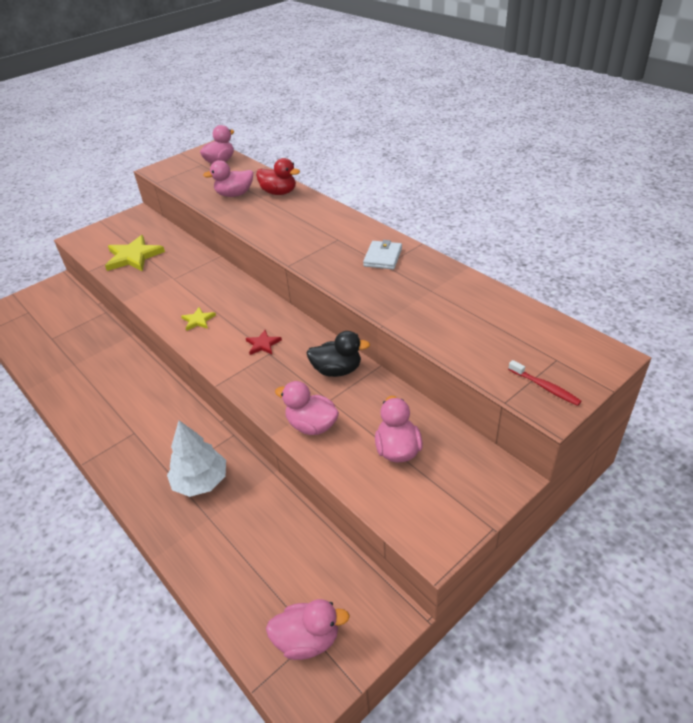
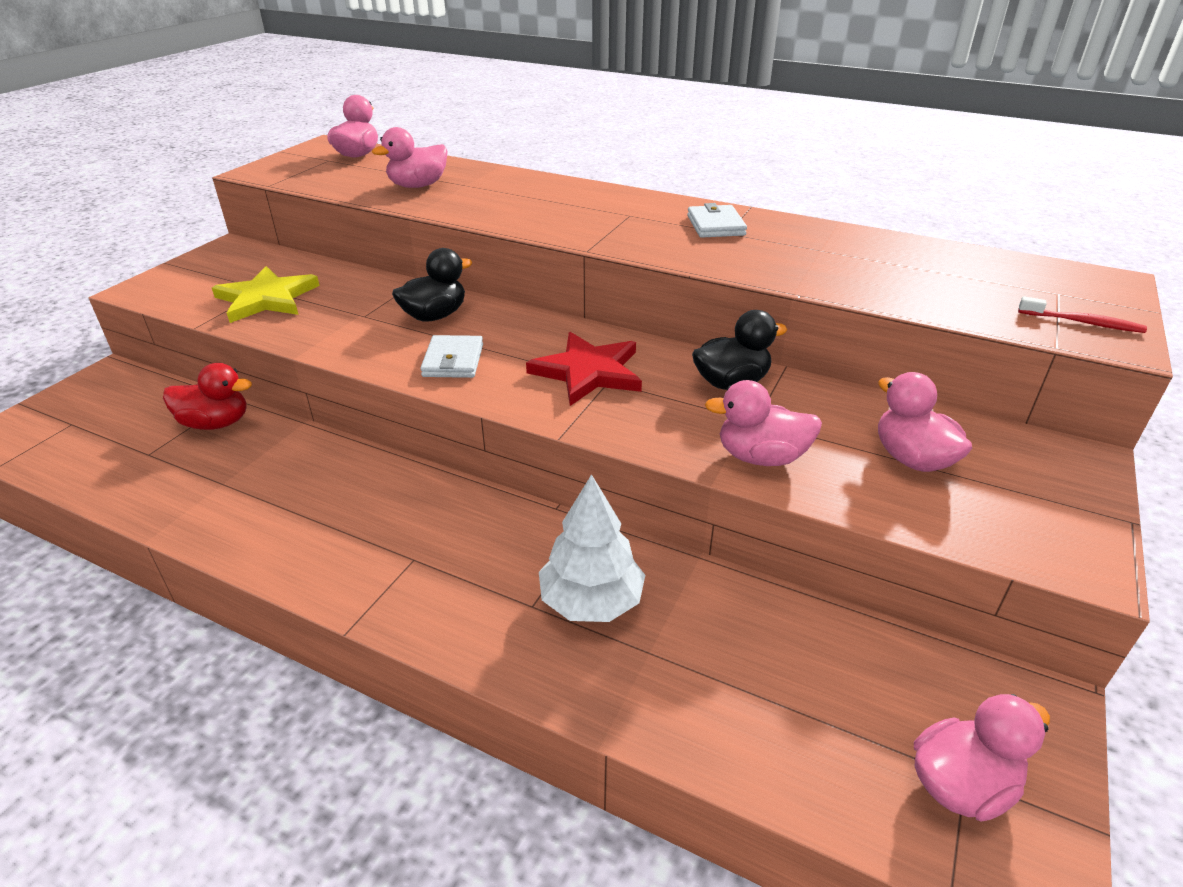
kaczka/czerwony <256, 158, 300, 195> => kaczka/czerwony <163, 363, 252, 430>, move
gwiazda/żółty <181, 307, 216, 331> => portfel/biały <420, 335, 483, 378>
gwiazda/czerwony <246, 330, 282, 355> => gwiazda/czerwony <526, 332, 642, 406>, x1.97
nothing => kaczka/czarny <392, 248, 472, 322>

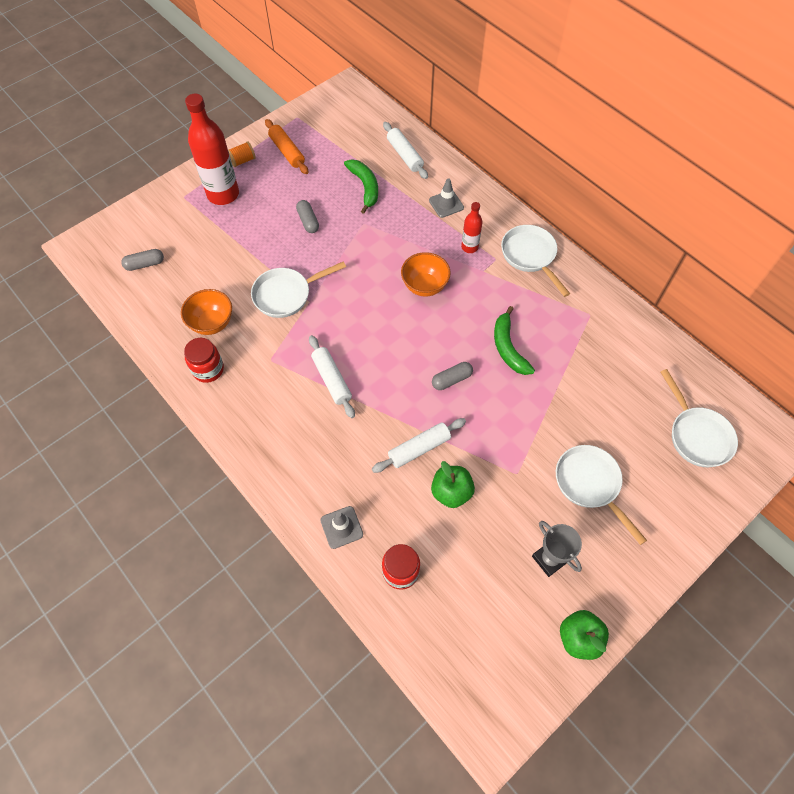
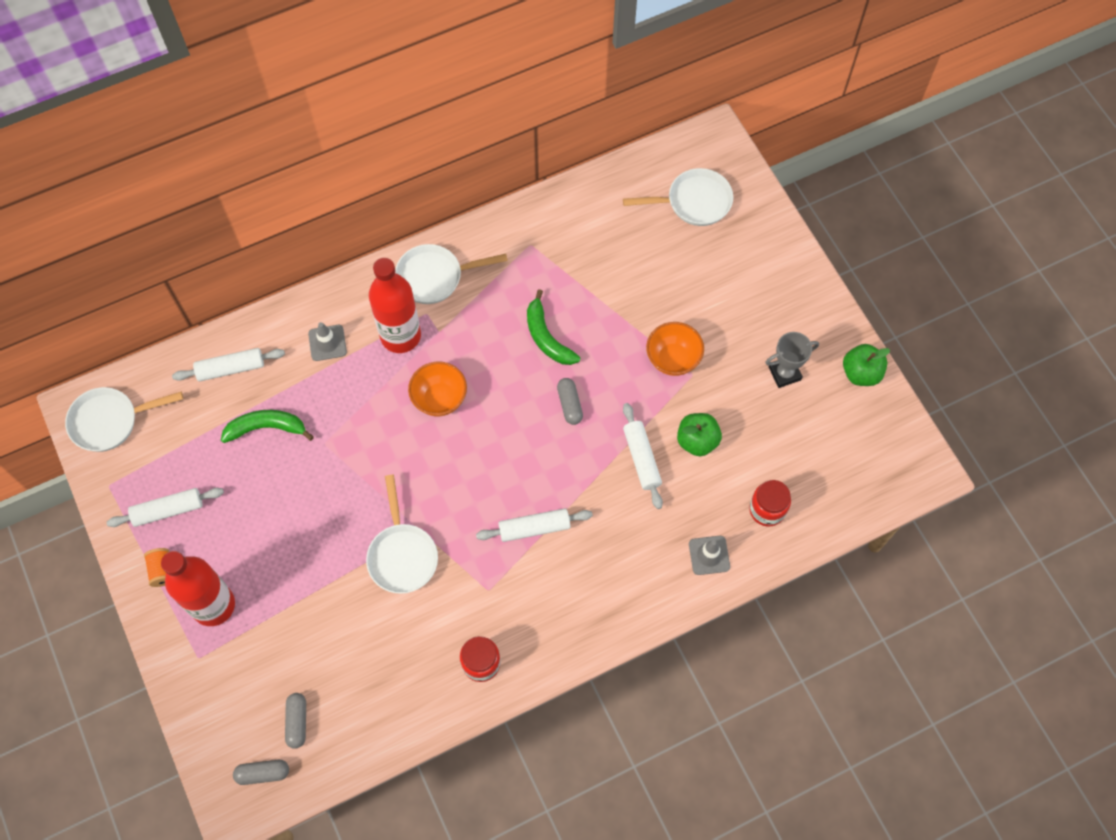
wałek do ciasta/pomarańczowy <265, 119, 309, 174> => wałek do ciasta/biały <106, 488, 224, 527>
kapsułka/szary <296, 200, 319, 233> => kapsułka/szary <233, 760, 289, 785>, move
butelka/czerwony <461, 202, 483, 253> => butelka/czerwony <369, 258, 421, 353>, x1.97
miska/pomarańczowy <181, 289, 232, 335> => miska/pomarańczowy <646, 322, 704, 376>, move
banan/zielony <494, 306, 535, 375> => banan/zielony <527, 289, 580, 365>, 60 degrees clockwise
patelnia/biały <556, 445, 647, 545> => patelnia/biały <65, 387, 183, 452>, move

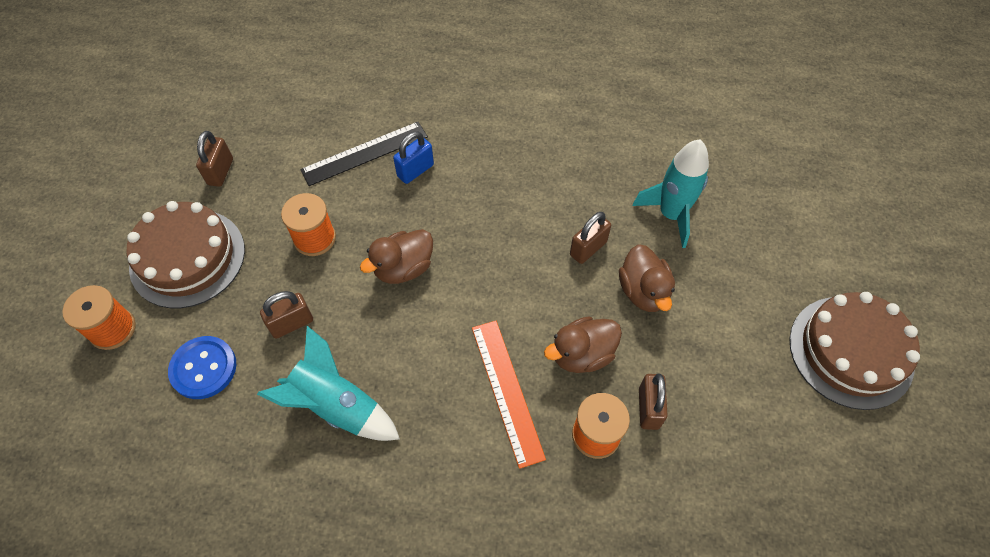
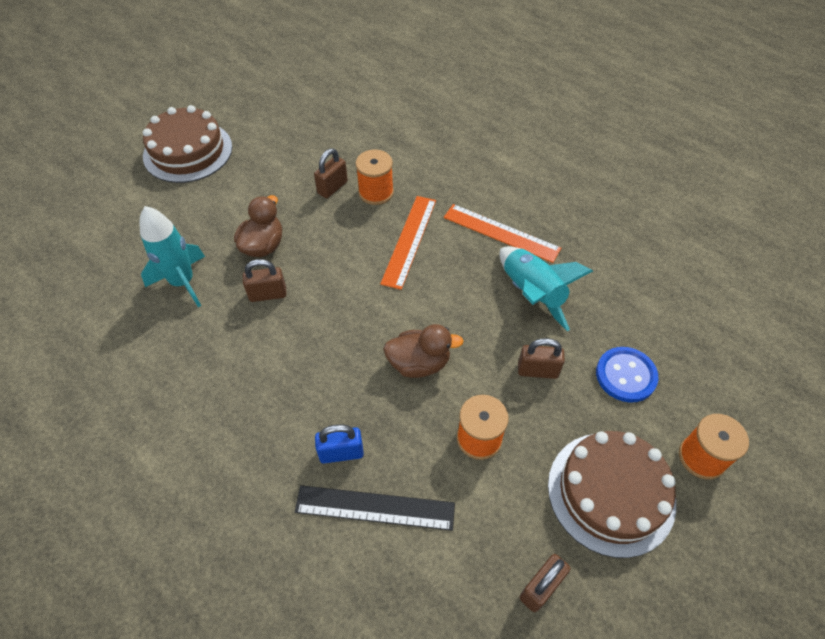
kaczka/brązowy <544, 316, 622, 373> => nothing
nothing => linijka/pomarańczowy <444, 204, 561, 263>

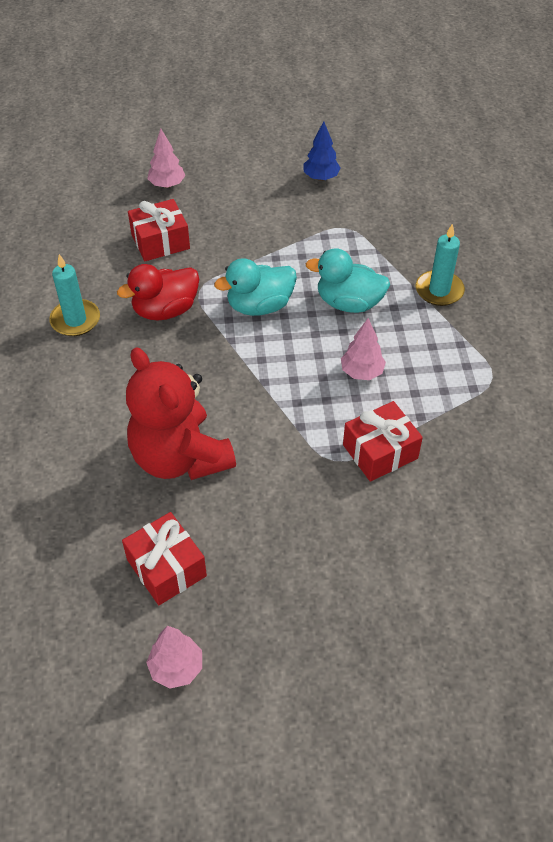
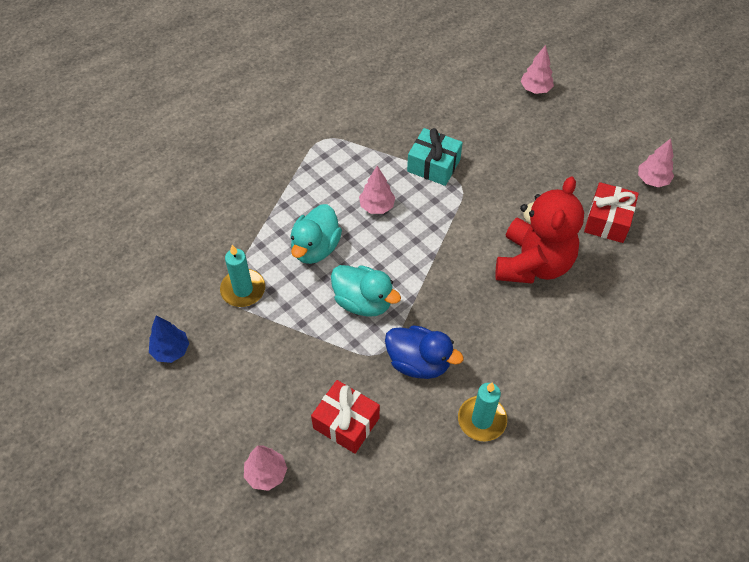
świeca/turkusowy <416, 224, 465, 306> => świeca/turkusowy <220, 245, 265, 307>, move
kaczka/turkusowy <305, 248, 390, 313> => kaczka/turkusowy <290, 204, 342, 264>, 45 degrees clockwise
kaczka/czerwony <117, 264, 199, 321> => kaczka/niebieski <385, 325, 464, 379>
prezent/czerwony <343, 401, 423, 482> => prezent/turkusowy <407, 128, 463, 186>
nothing => drzewko/różowy <521, 45, 554, 94>

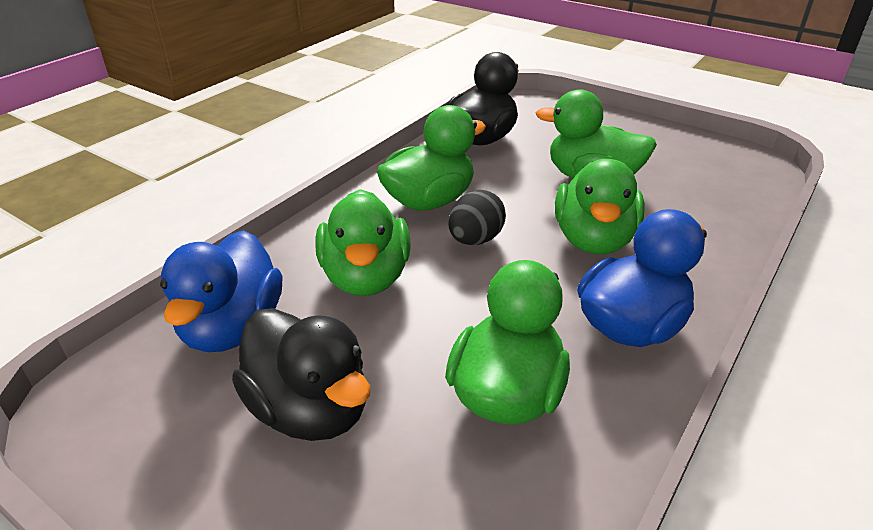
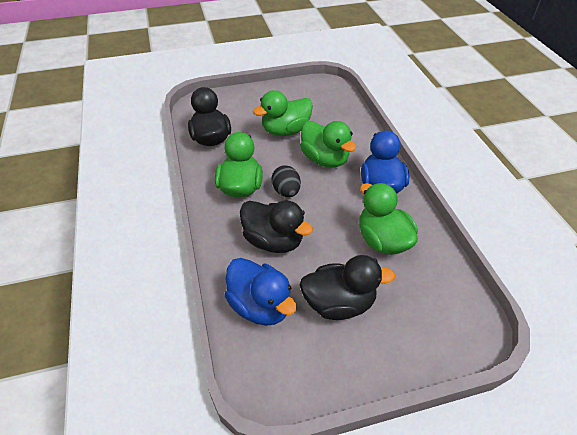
kaczka/zielony <315, 189, 410, 296> => kaczka/czarny <240, 201, 313, 253>

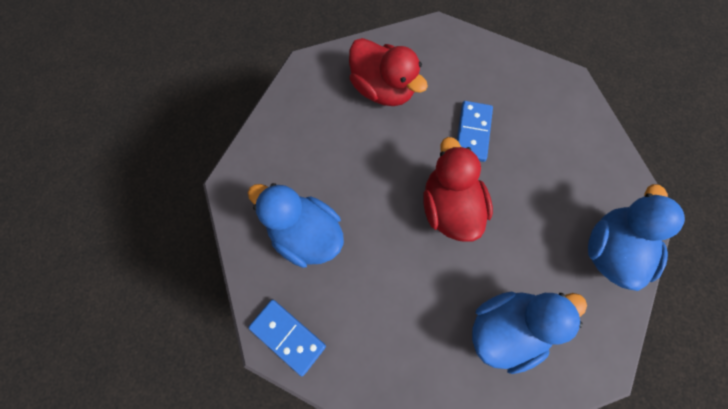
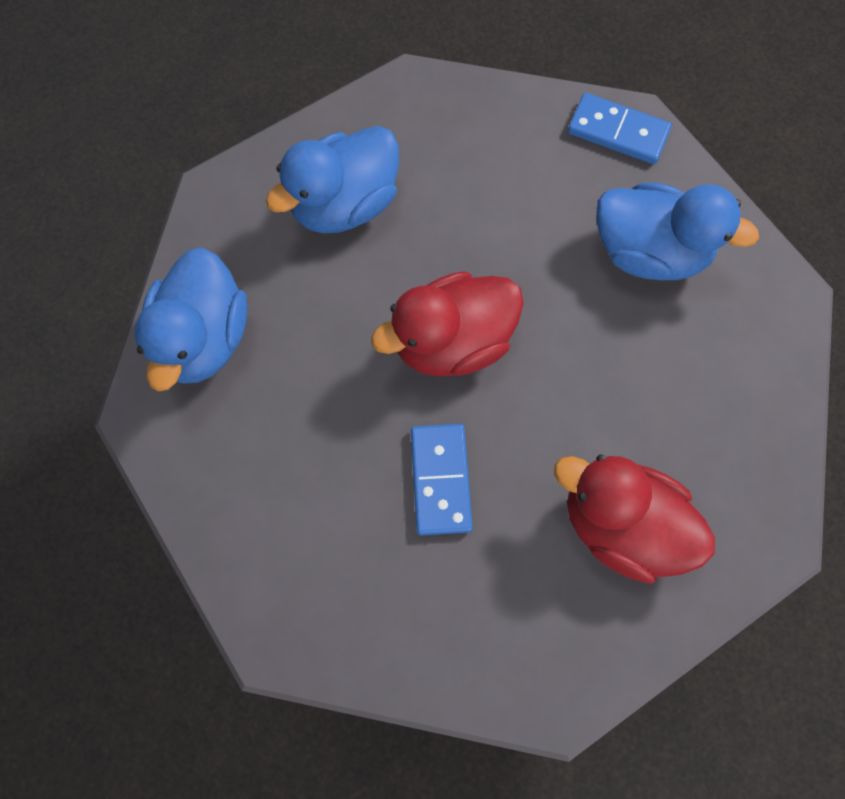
kaczka/czerwony <423, 137, 493, 242> => kaczka/czerwony <371, 271, 524, 377>, 90 degrees clockwise

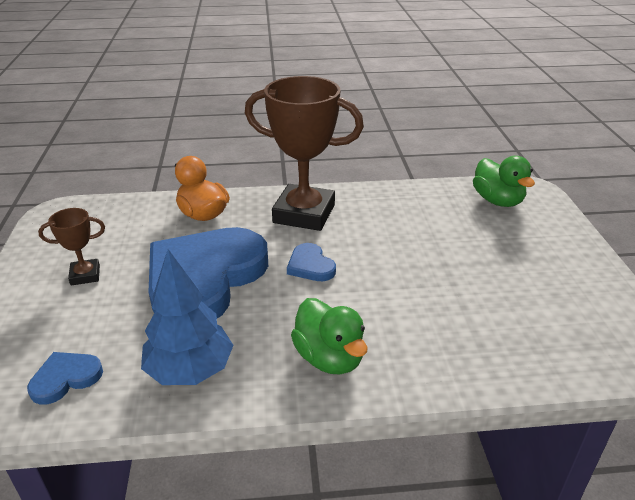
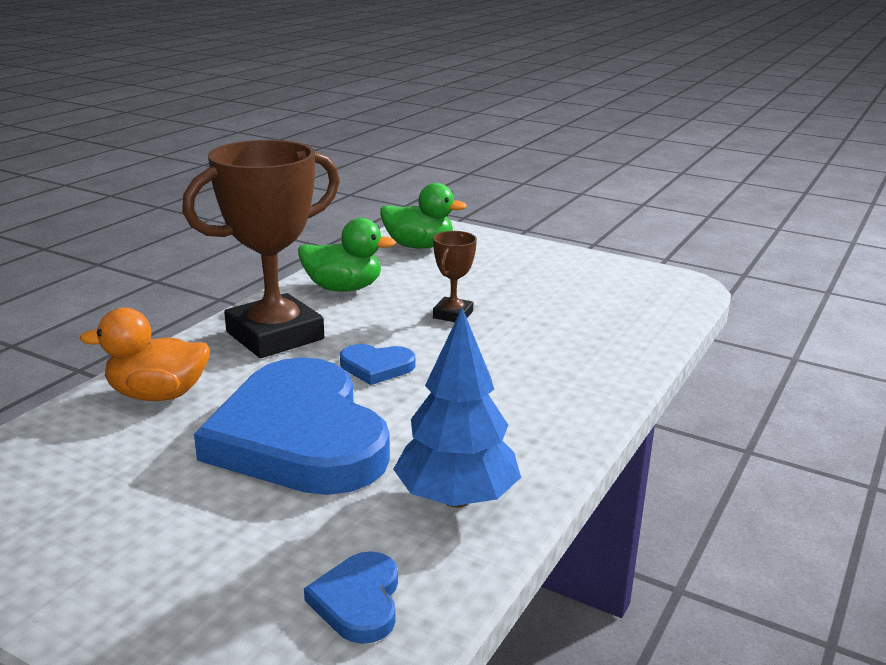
puchar/brązowy <38, 208, 105, 286> => puchar/brązowy <433, 231, 477, 322>, move
kaczka/zielony <291, 298, 368, 374> => kaczka/zielony <298, 218, 396, 291>, move

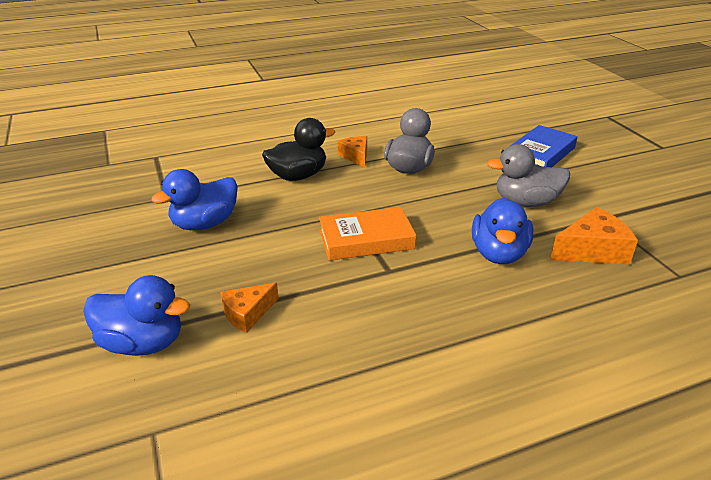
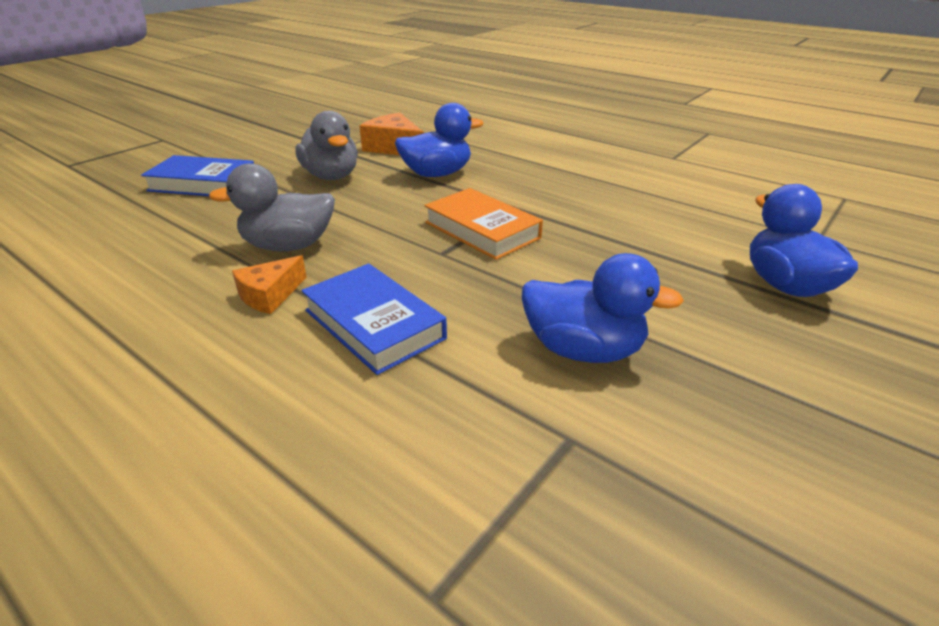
kaczka/czarny <262, 118, 335, 181> => książka/niebieski <301, 264, 447, 375>
ser/pomarańczowy <220, 283, 279, 333> => nothing

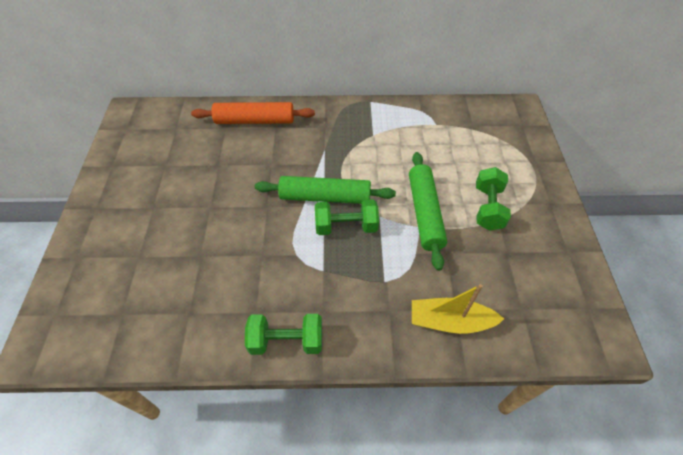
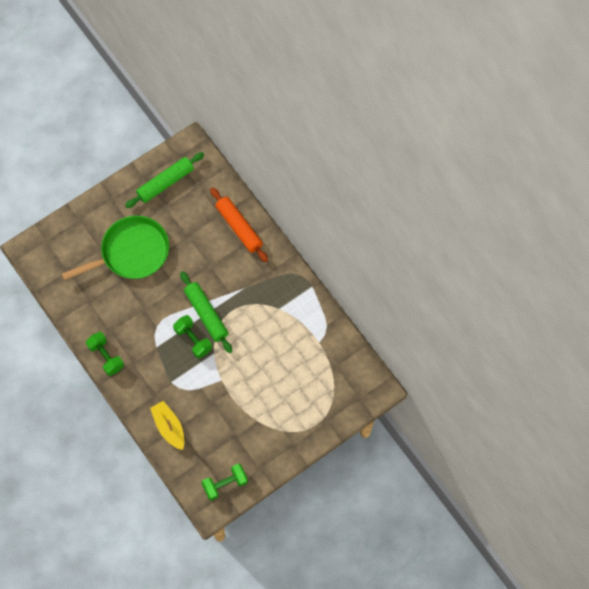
wałek do ciasta/zielony <409, 152, 447, 271> => wałek do ciasta/zielony <125, 152, 204, 208>, move
hantel/zielony <476, 167, 511, 231> => hantel/zielony <202, 464, 248, 501>, move
nothing => patelnia/zielony <62, 215, 169, 280>

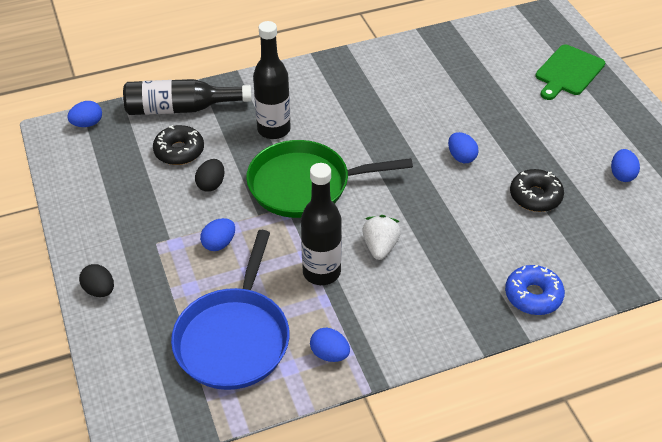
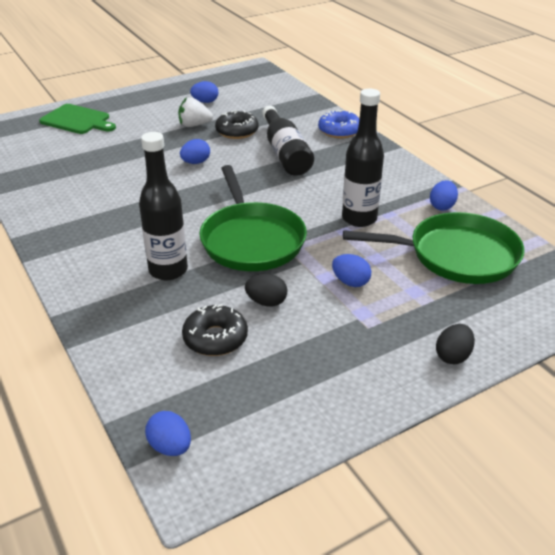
butelka/czarny <123, 79, 252, 115> => butelka/czarny <262, 106, 314, 176>, move
truskawka/biały <362, 215, 401, 260> => truskawka/biały <178, 97, 213, 127>, move
patelnia/niebieski <171, 230, 290, 390> => patelnia/zielony <343, 212, 525, 284>

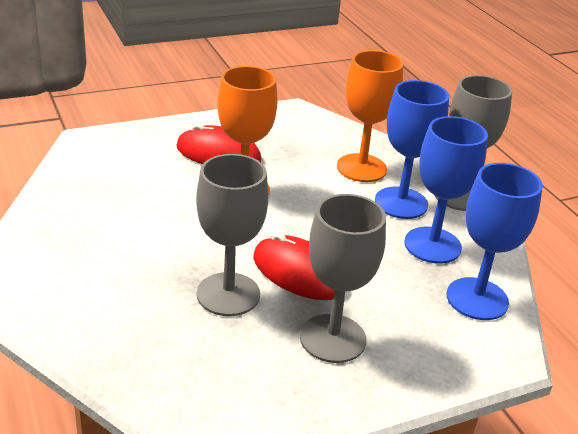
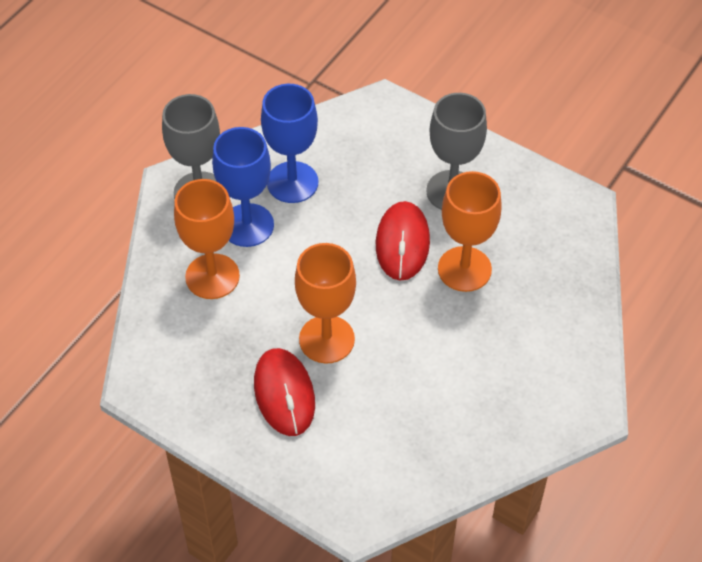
kielich/szary <196, 154, 269, 316> => kielich/pomarańczowy <438, 171, 502, 292>
kielich/niebieski <446, 163, 543, 320> => nothing

